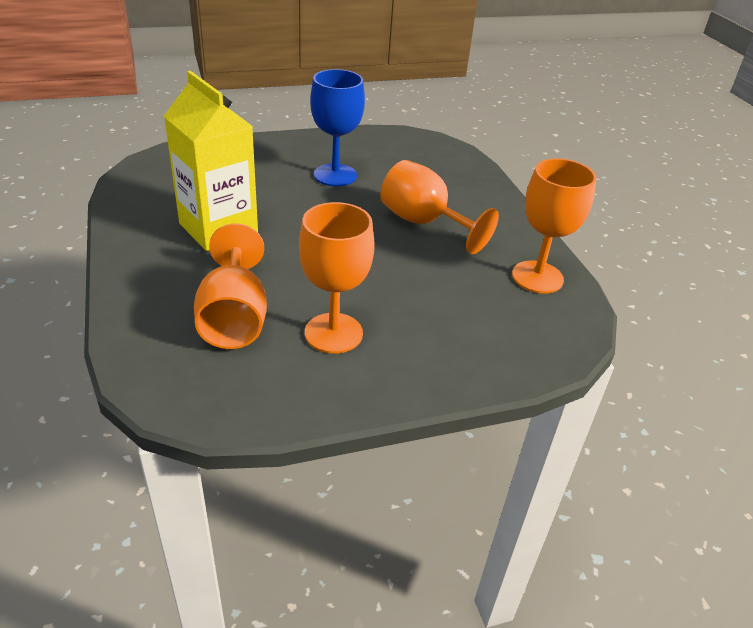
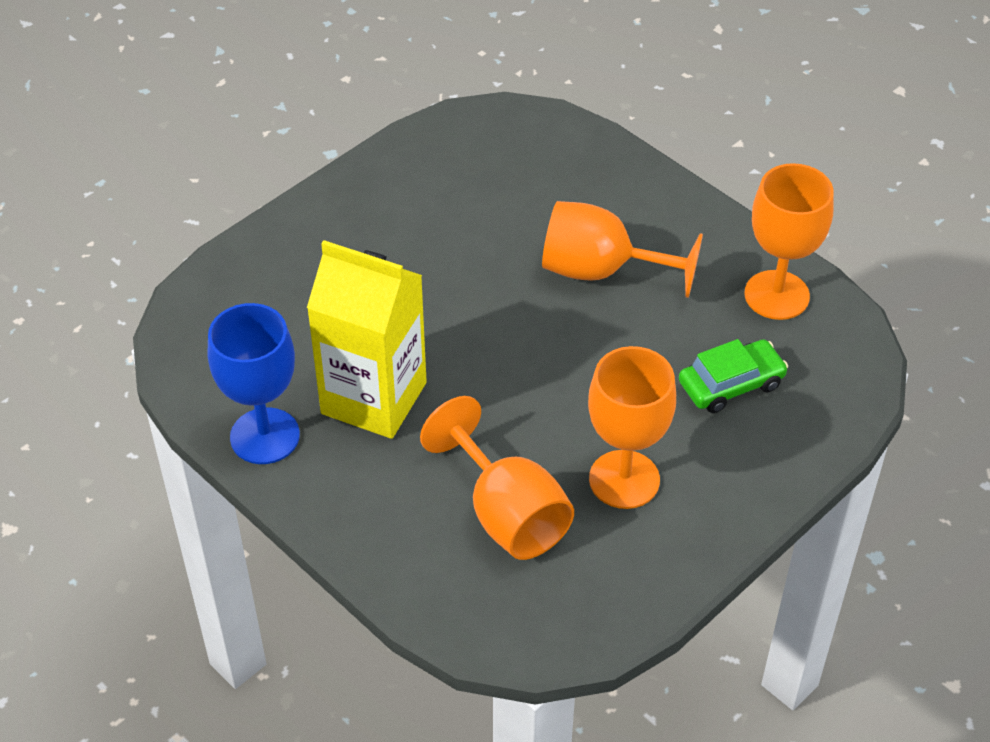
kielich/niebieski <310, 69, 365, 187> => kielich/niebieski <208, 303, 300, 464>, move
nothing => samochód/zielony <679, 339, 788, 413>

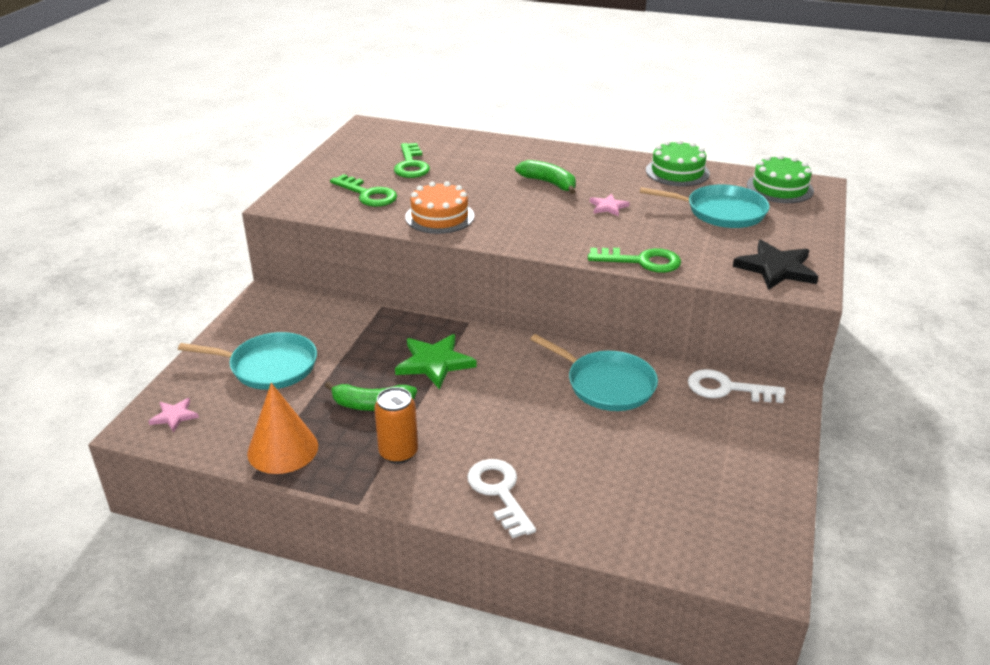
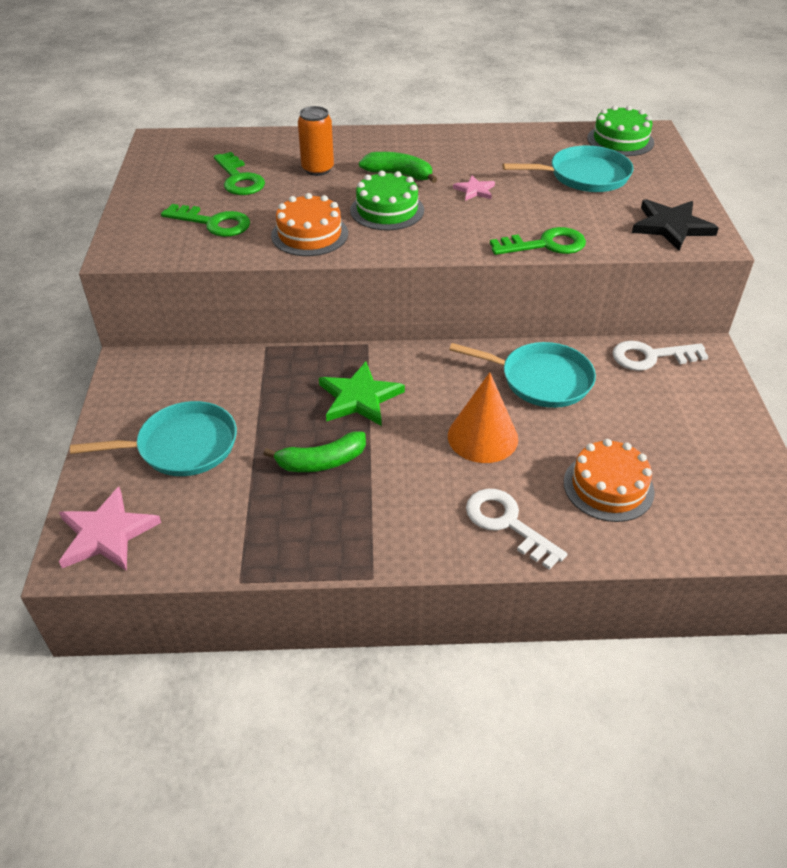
tort/zielony <646, 140, 710, 186> => tort/zielony <350, 171, 424, 230>, move
stożek/pomarańczowy <247, 383, 318, 474> => stożek/pomarańczowy <448, 372, 518, 463>, move
puszka/pomarańczowy <374, 387, 418, 464> => puszka/pomarańczowy <298, 106, 334, 176>, move
gwiazda/różowy <148, 398, 199, 432> => gwiazda/różowy <59, 487, 161, 571>, x1.83
nothing => tort/pomarańczowy <564, 439, 655, 522>

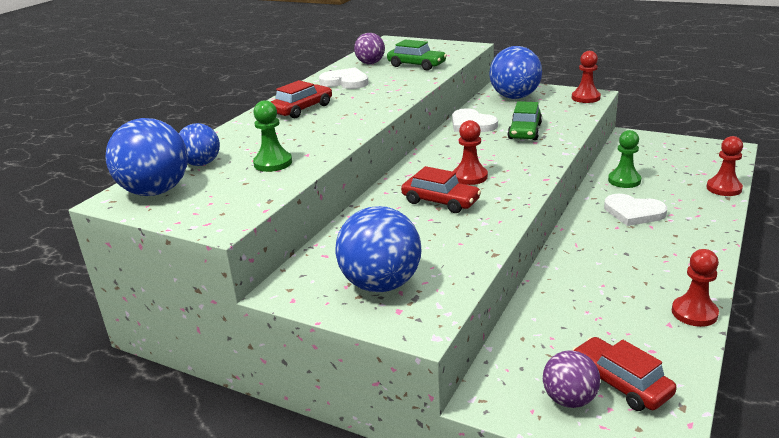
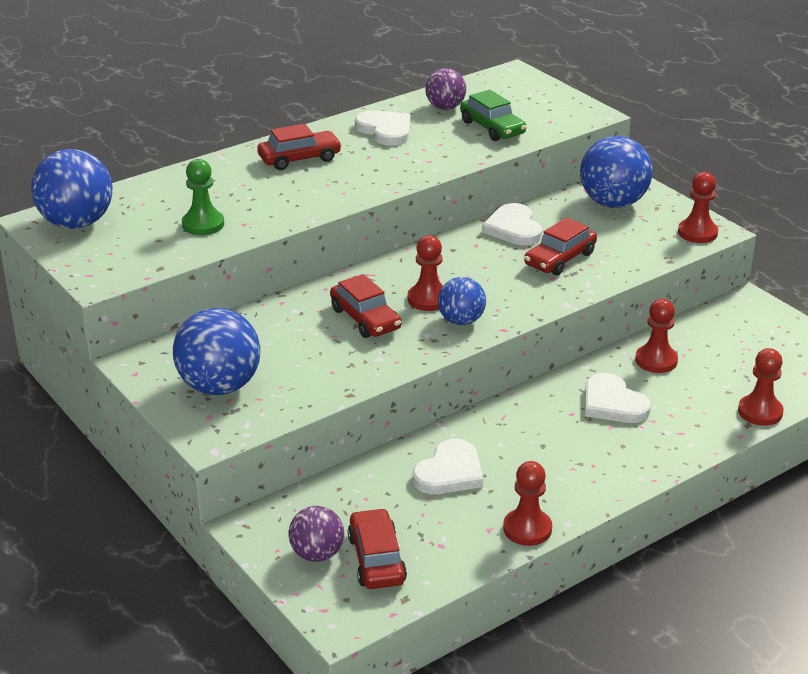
samochód/zielony <508, 101, 542, 140> => samochód/czerwony <524, 218, 597, 275>
piłka/niebieski <179, 123, 220, 166> => piłka/niebieski <438, 277, 486, 325>, move
pionek/zielony <608, 130, 641, 188> => pionek/czerwony <635, 299, 678, 373>
nothing => serce/biały <413, 439, 483, 494>

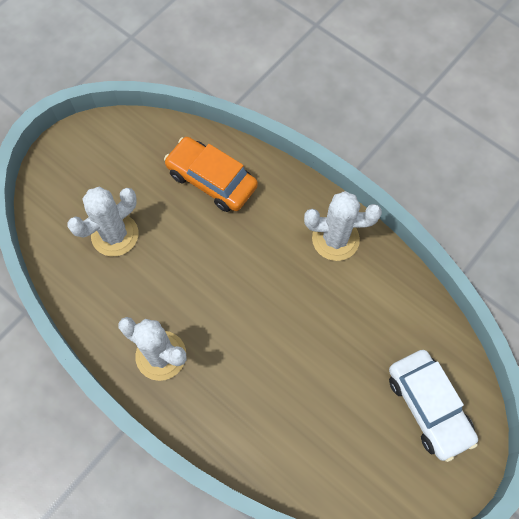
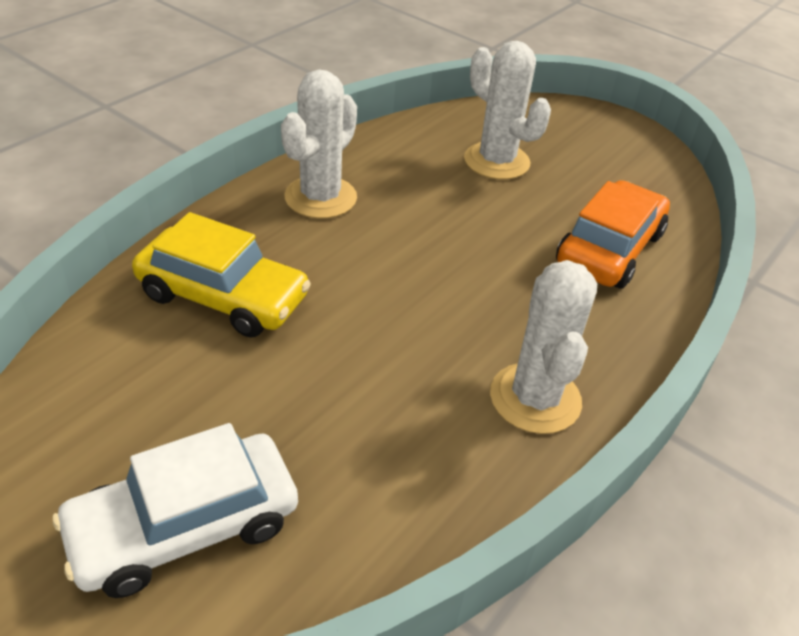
nothing => samochód/żółty <132, 212, 311, 338>

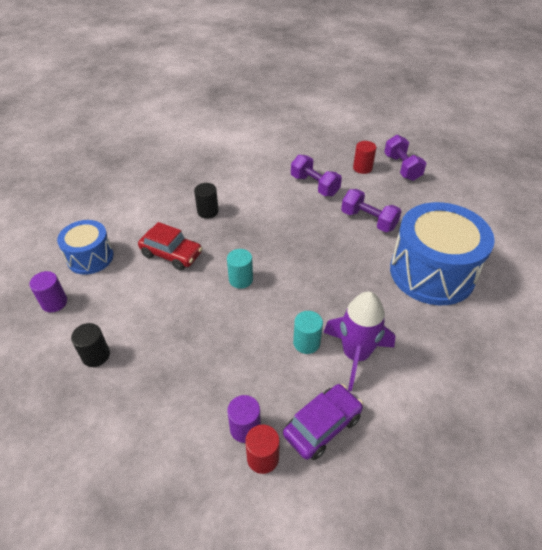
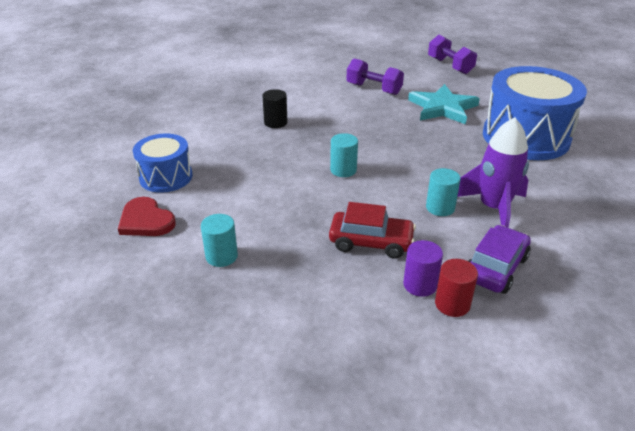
walec/czerwony <353, 141, 376, 174> => nothing
hantel/fioletowy <341, 189, 401, 232> => gwiazda/turkusowy <408, 84, 480, 124>
samochód/czerwony <138, 222, 202, 270> => samochód/czerwony <329, 202, 416, 259>, move
walec/fioletowy <29, 271, 67, 312> => serce/czerwony <118, 197, 176, 236>
walec/czarny <71, 323, 110, 367> => walec/turkusowy <201, 214, 238, 267>

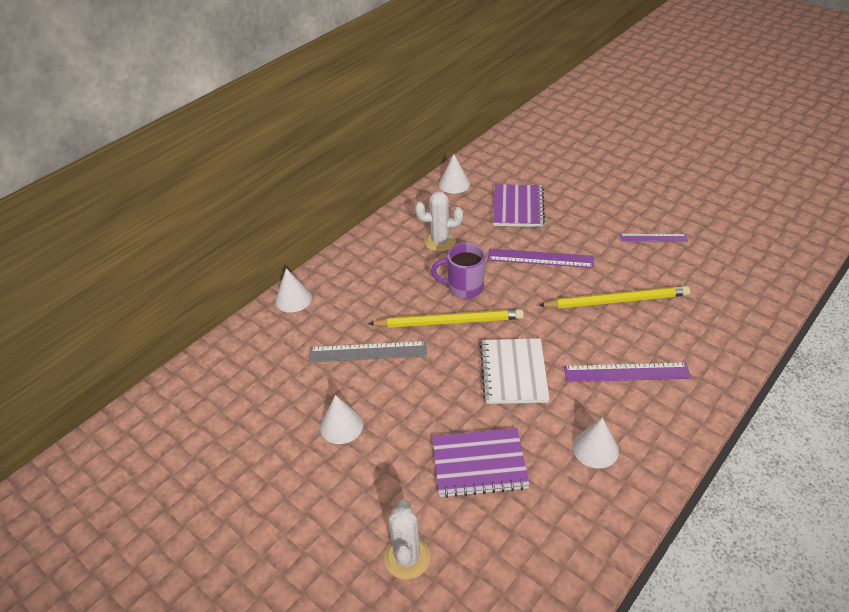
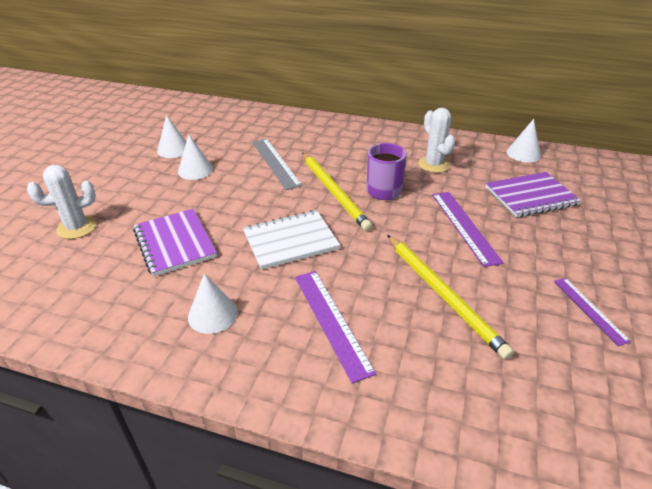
stożek/biały <275, 268, 312, 313> => stożek/biały <157, 115, 187, 158>, move

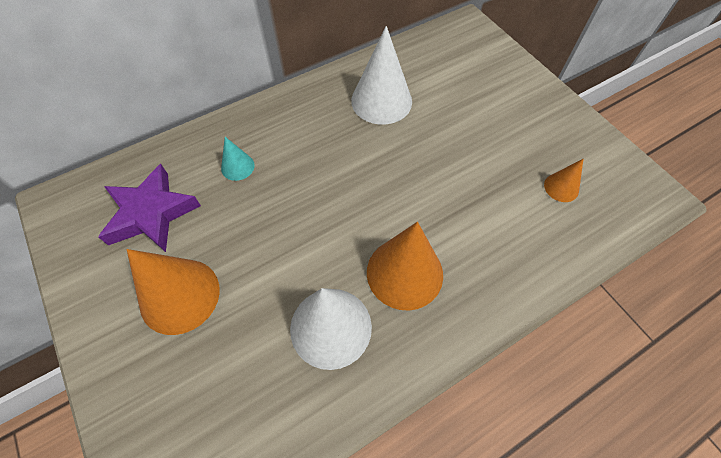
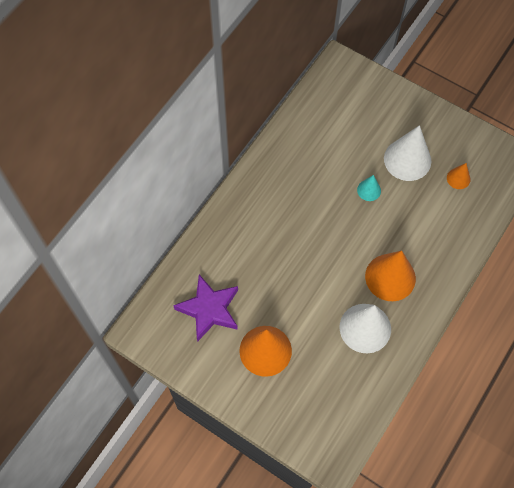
stożek/biały <351, 26, 412, 125> => stożek/biały <384, 125, 431, 181>, move
stożek/turkusowy <221, 137, 255, 181> => stożek/turkusowy <357, 175, 381, 201>, move

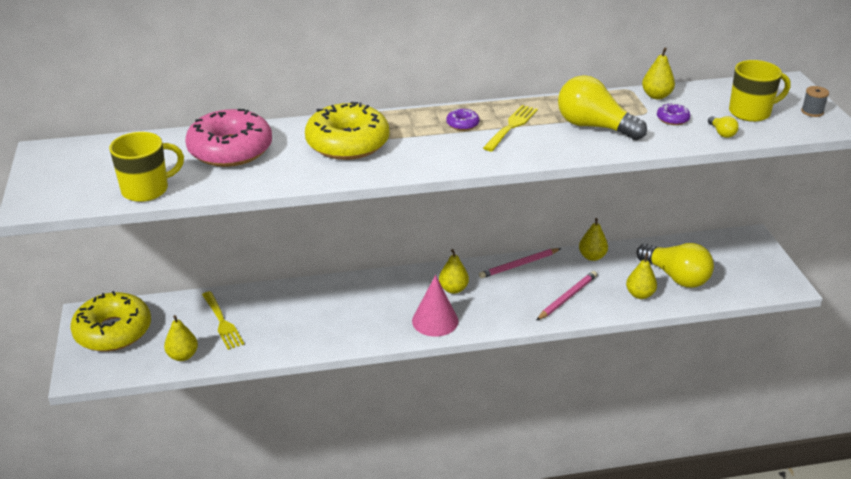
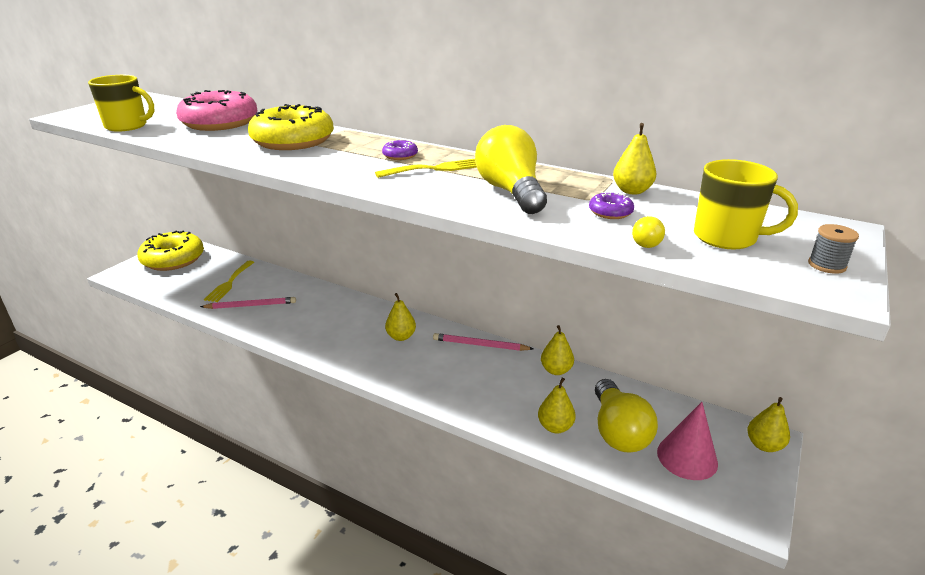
ołówek/różowy <536, 271, 597, 321> => ołówek/różowy <200, 297, 296, 309>, move
stożek/różowy <412, 275, 458, 337> => stożek/różowy <657, 402, 718, 480>, move
gruszka/żółty <164, 315, 198, 361> => gruszka/żółty <747, 397, 790, 452>, move

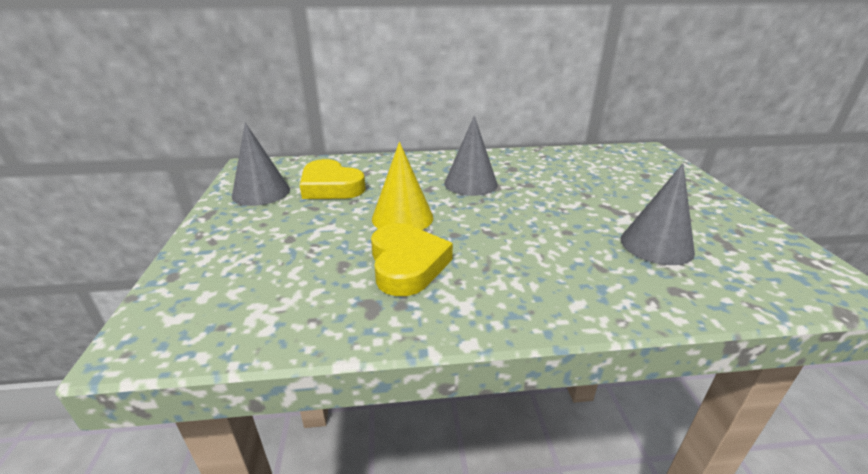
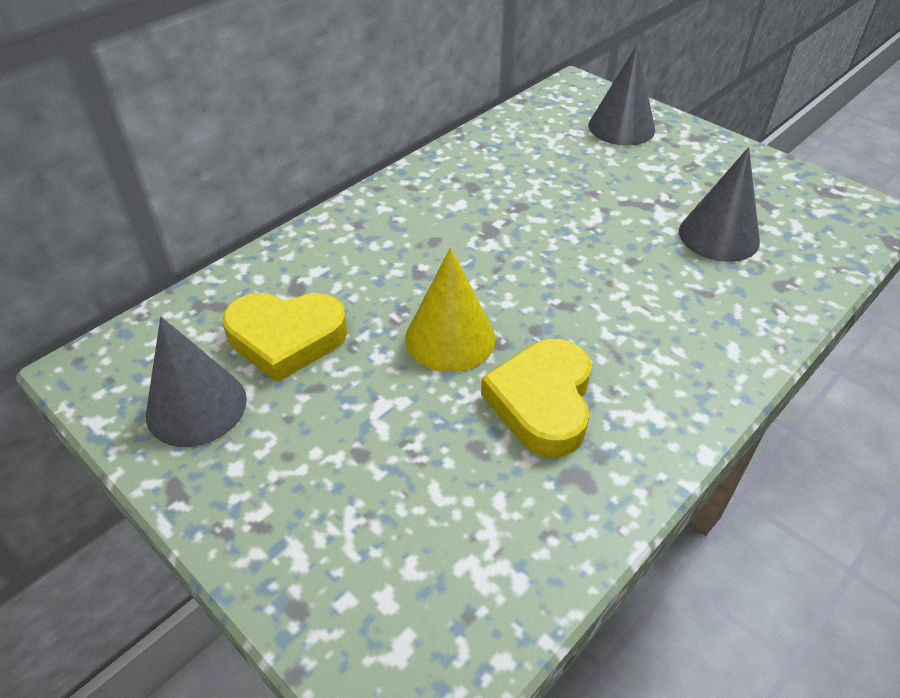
stożek/szary <444, 116, 498, 196> => stożek/szary <588, 44, 655, 145>, move
serce/żółty <371, 223, 453, 296> => serce/żółty <481, 339, 592, 457>, 120 degrees counterclockwise

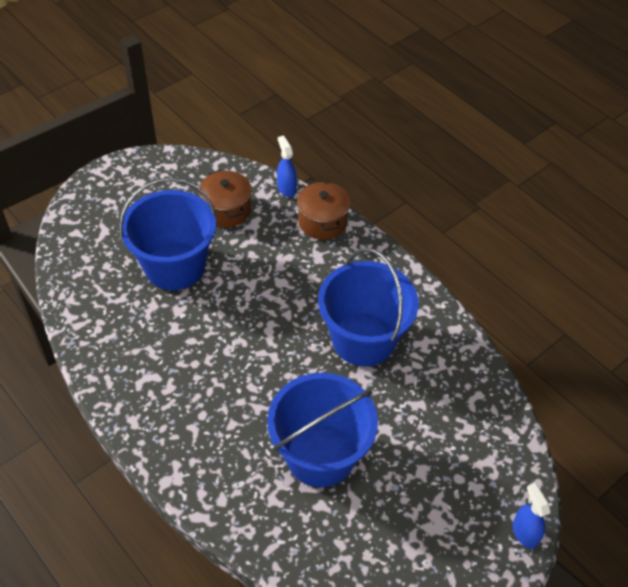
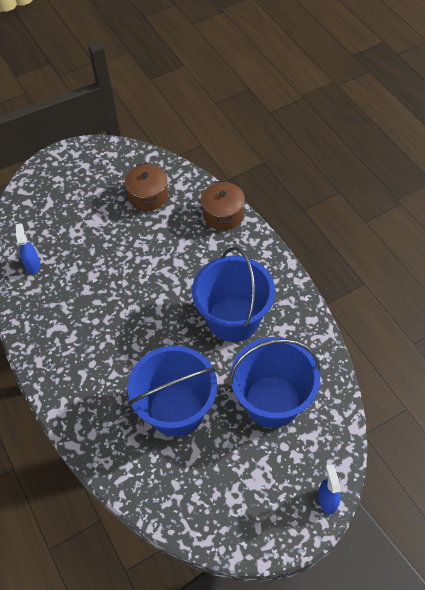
spryskiwacz/niebieski <277, 136, 297, 197> => spryskiwacz/niebieski <16, 223, 40, 274>, move
wiadro/niebieski <119, 178, 216, 290> => wiadro/niebieski <229, 337, 320, 428>, move

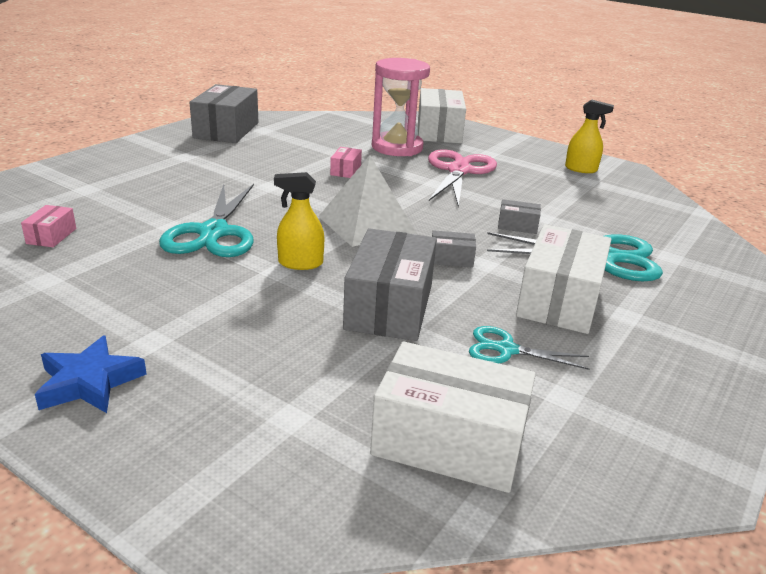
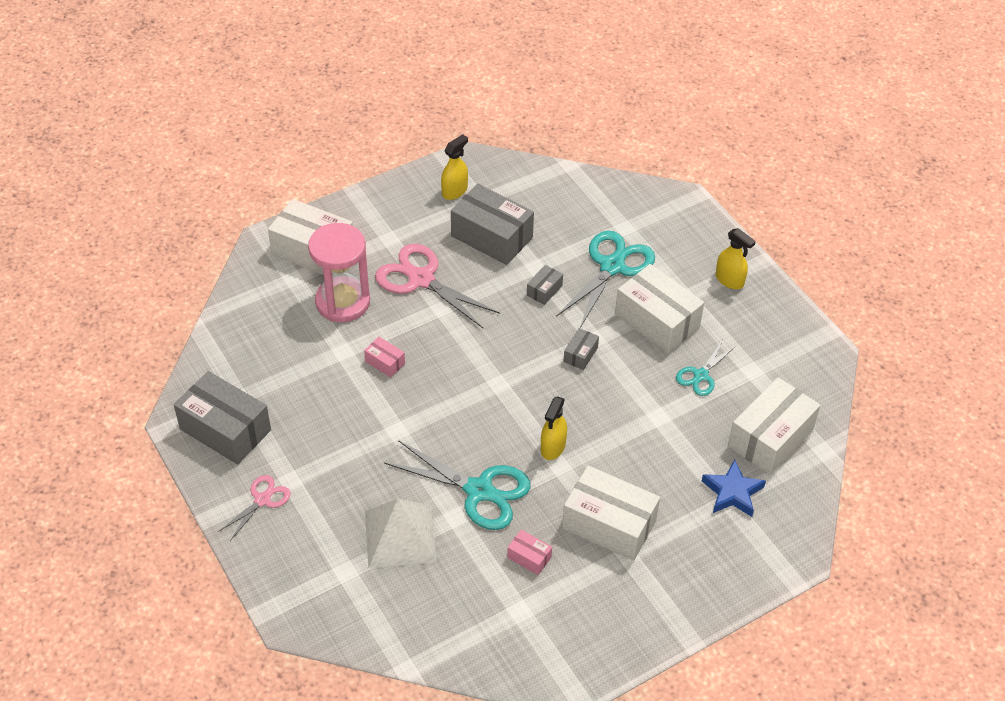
piramida/biały <318, 155, 416, 247> => piramida/biały <365, 499, 437, 568>, move
pudełko/różowy <21, 205, 76, 247> => pudełko/różowy <507, 530, 552, 575>, move
pudełko/szary <343, 228, 437, 341> => pudełko/szary <451, 184, 534, 265>, move
gwiazda/niebieski <35, 335, 147, 413> => gwiazda/niebieski <702, 459, 766, 517>, move
nothing => spryskiwacz/żółty <716, 228, 756, 289>
nothing => pudełko/biały <562, 465, 660, 561>
nothing => nożyczki/różowy <218, 475, 291, 541>

